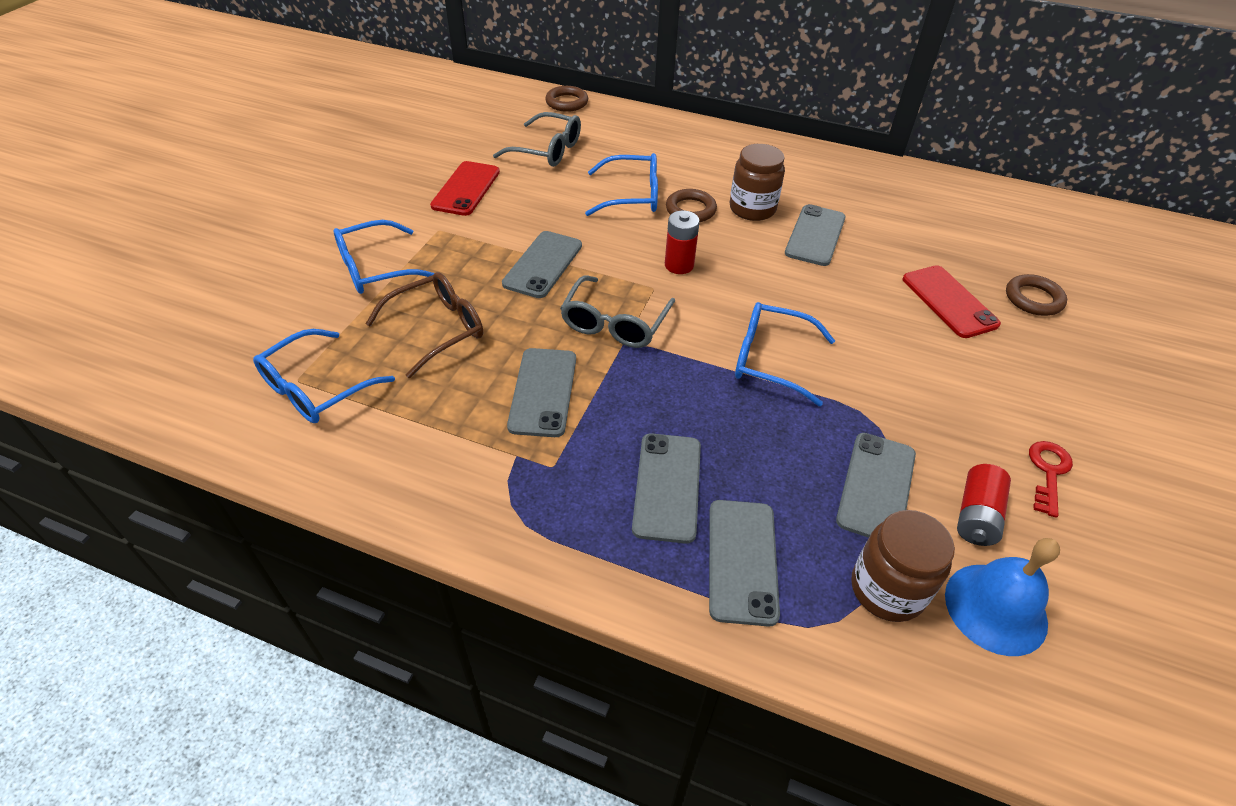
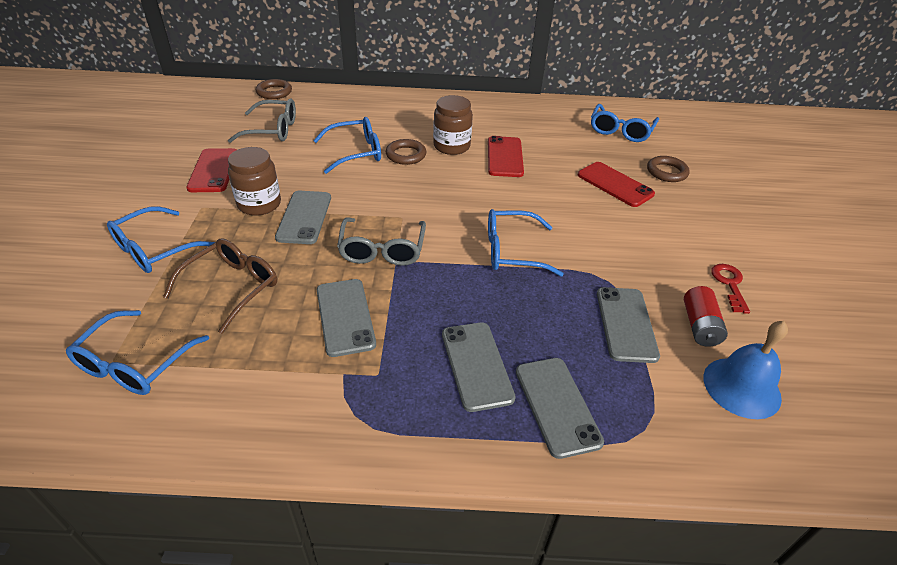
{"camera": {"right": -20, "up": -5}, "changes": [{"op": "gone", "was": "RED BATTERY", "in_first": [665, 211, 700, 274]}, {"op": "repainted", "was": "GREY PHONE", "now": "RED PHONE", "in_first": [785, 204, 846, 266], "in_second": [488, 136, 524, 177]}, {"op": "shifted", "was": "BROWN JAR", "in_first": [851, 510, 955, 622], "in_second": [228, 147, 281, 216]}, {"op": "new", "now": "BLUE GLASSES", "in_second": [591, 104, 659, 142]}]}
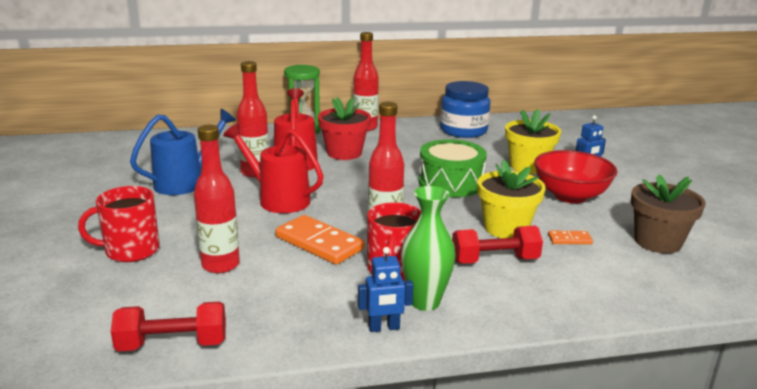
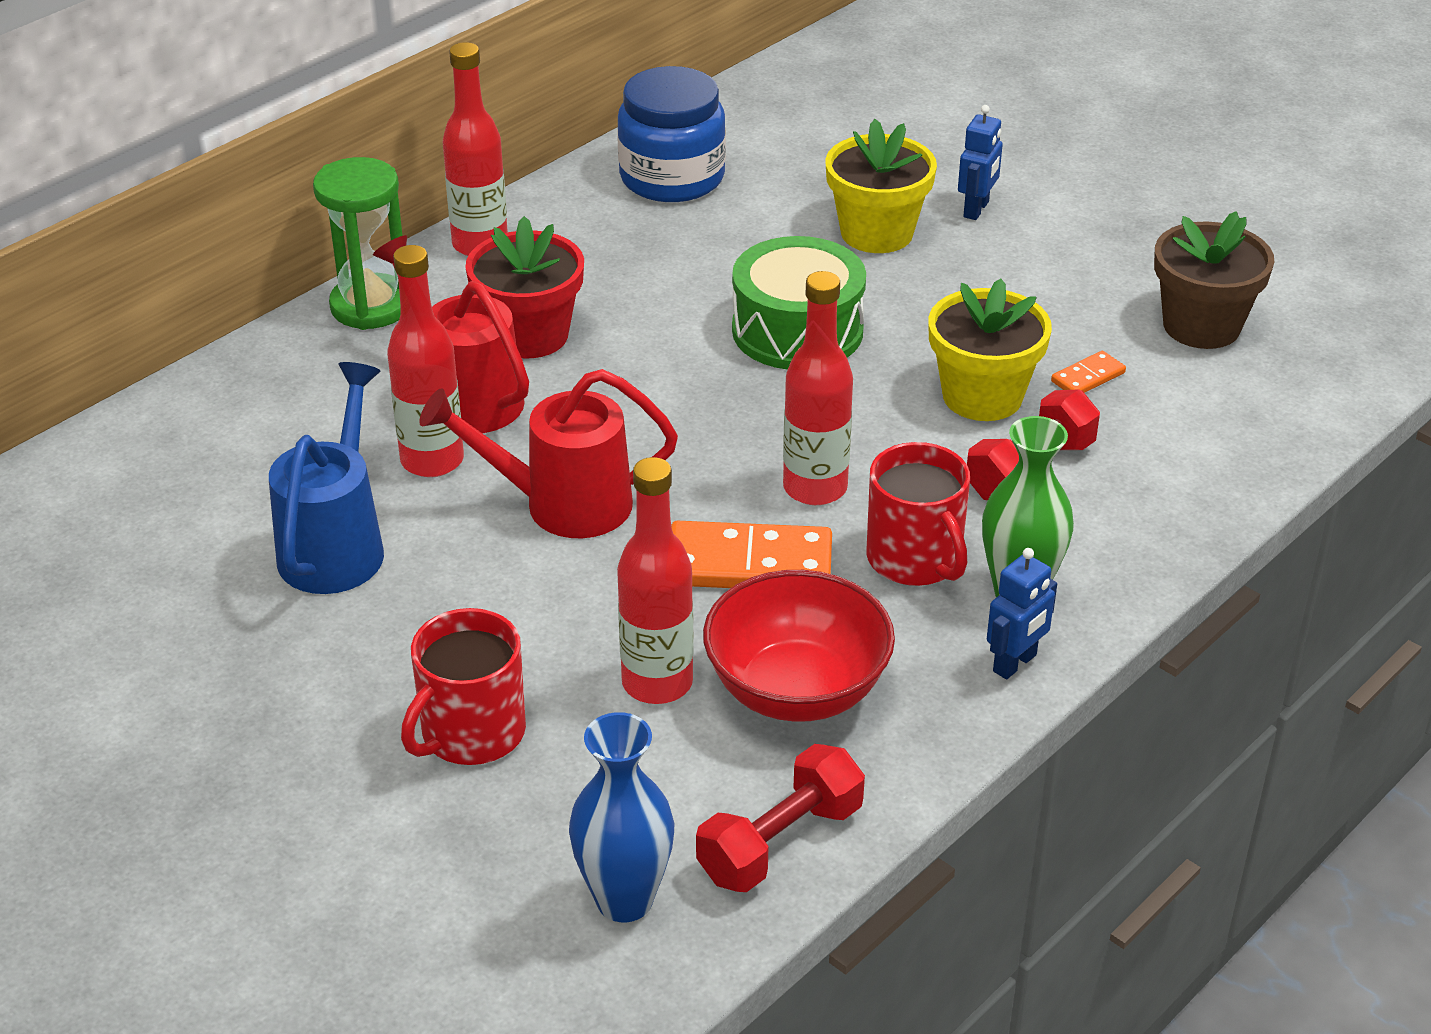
{"camera": {"right": -35, "up": 15}, "changes": [{"op": "shifted", "was": "RED BOWL", "in_first": [534, 150, 617, 203], "in_second": [703, 570, 895, 722]}, {"op": "new", "now": "BLUE VASE", "in_second": [569, 712, 674, 922]}]}
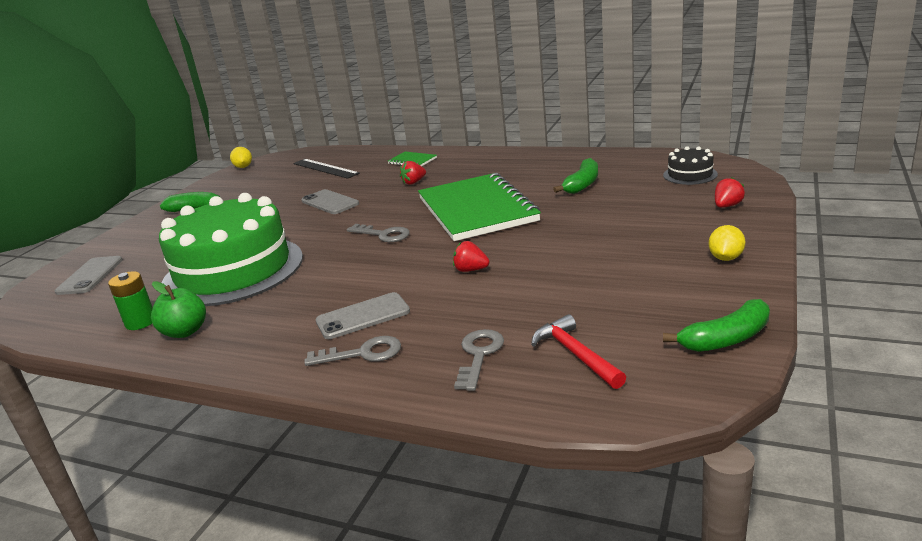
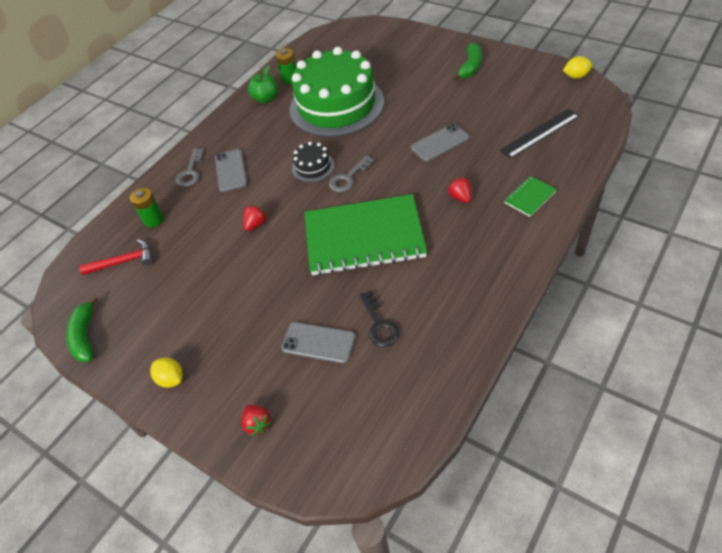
{"camera": {"right": 105, "up": 25}, "changes": [{"op": "shifted", "was": "GREY PHONE", "in_first": [55, 256, 123, 295], "in_second": [281, 322, 356, 363]}, {"op": "swapped", "was": "GREY KEY", "now": "GREEN BATTERY", "in_first": [454, 329, 504, 391], "in_second": [130, 188, 164, 228]}, {"op": "swapped", "was": "GREEN BANANA", "now": "BLACK KEY", "in_first": [553, 158, 598, 194], "in_second": [359, 290, 400, 347]}, {"op": "shifted", "was": "BLACK CAKE", "in_first": [663, 146, 718, 185], "in_second": [292, 142, 334, 182]}]}
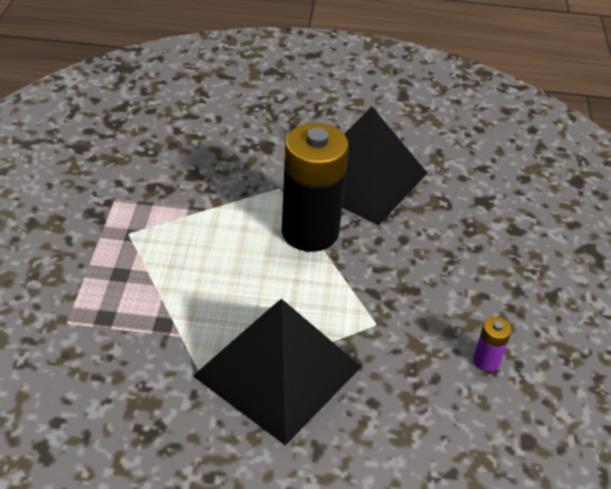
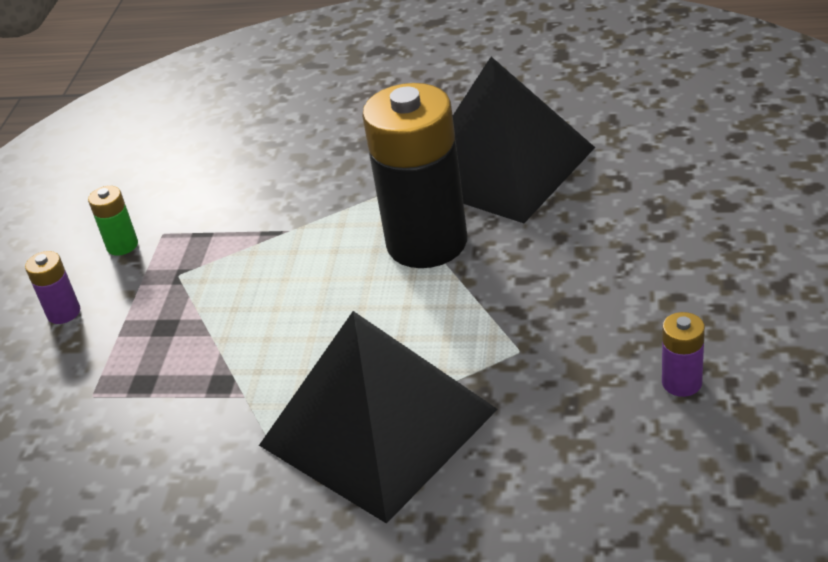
{"camera": {"right": 10, "up": -5}, "changes": [{"op": "new", "now": "PURPLE BATTERY", "in_second": [25, 251, 80, 324]}, {"op": "new", "now": "GREEN BATTERY", "in_second": [88, 186, 138, 256]}]}
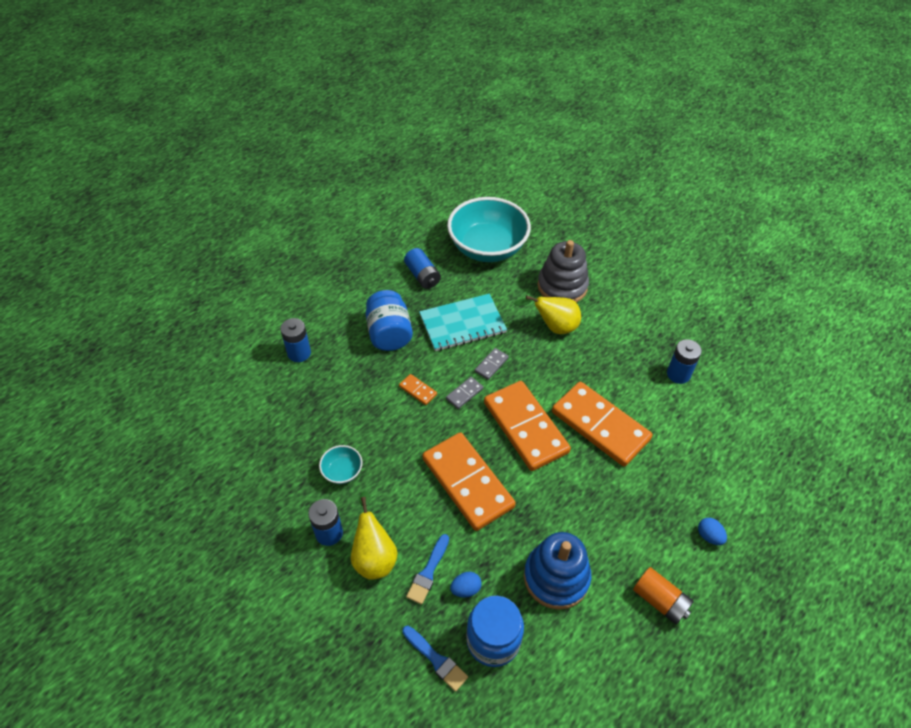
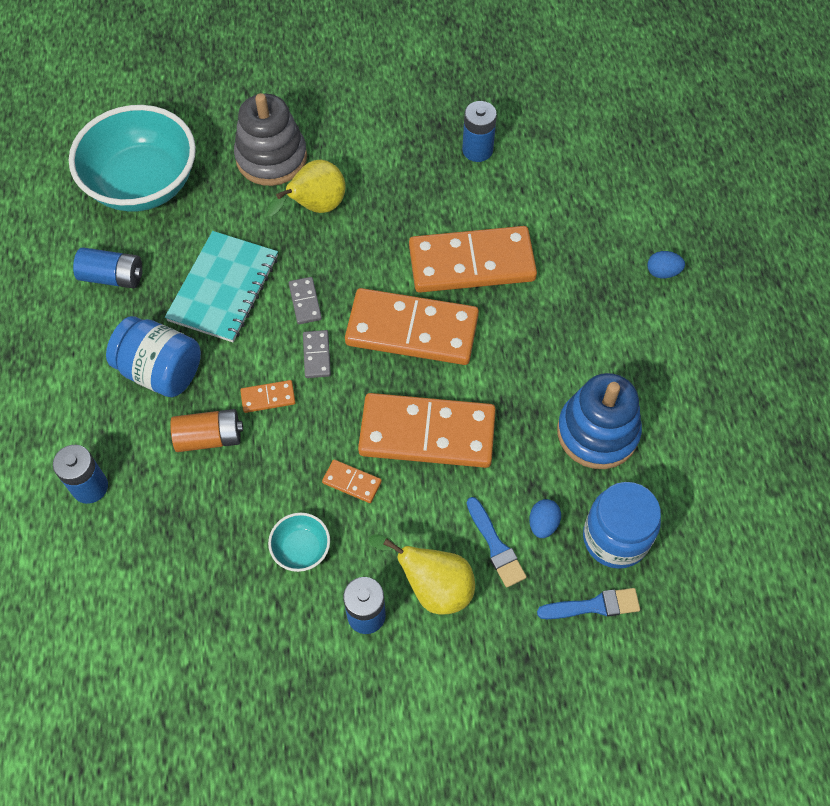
{"camera": {"right": -50, "up": 10}, "changes": [{"op": "shifted", "was": "ORANGE BATTERY", "in_first": [633, 567, 694, 625], "in_second": [170, 409, 243, 452]}, {"op": "new", "now": "ORANGE DOMINO", "in_second": [322, 460, 382, 503]}]}
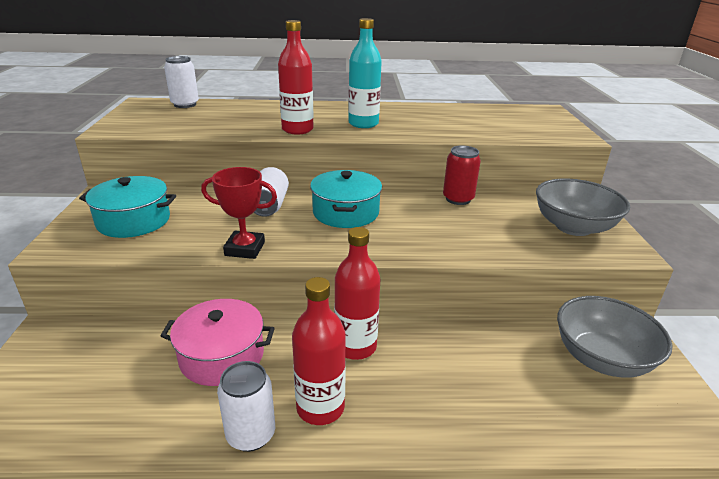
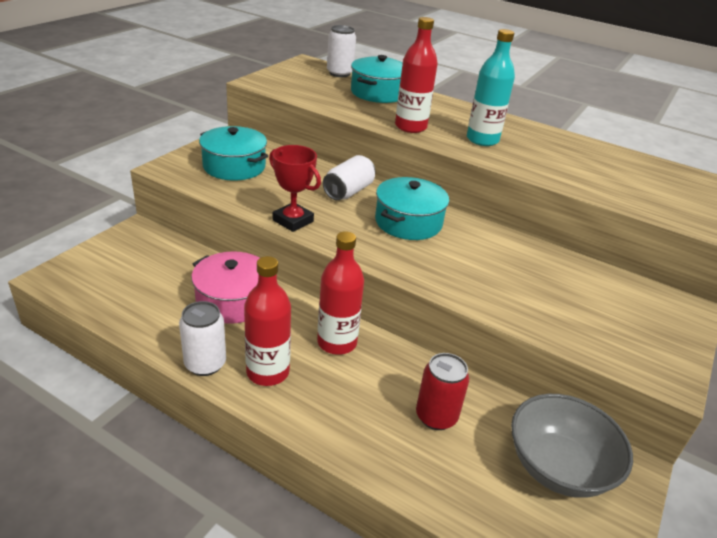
{"camera": {"right": 30, "up": 5}, "changes": [{"op": "shifted", "was": "RED CAN", "in_first": [443, 146, 481, 205], "in_second": [416, 353, 469, 430]}, {"op": "gone", "was": "GREY BOWL", "in_first": [536, 179, 630, 236]}, {"op": "new", "now": "TURQUOISE POT", "in_second": [351, 55, 403, 103]}]}
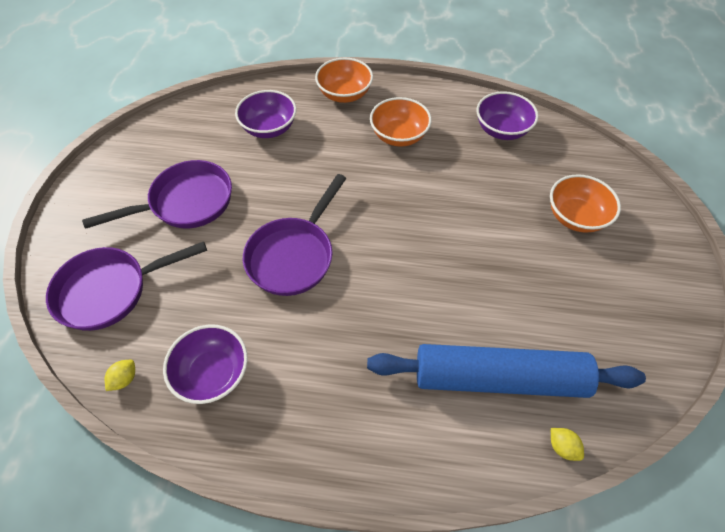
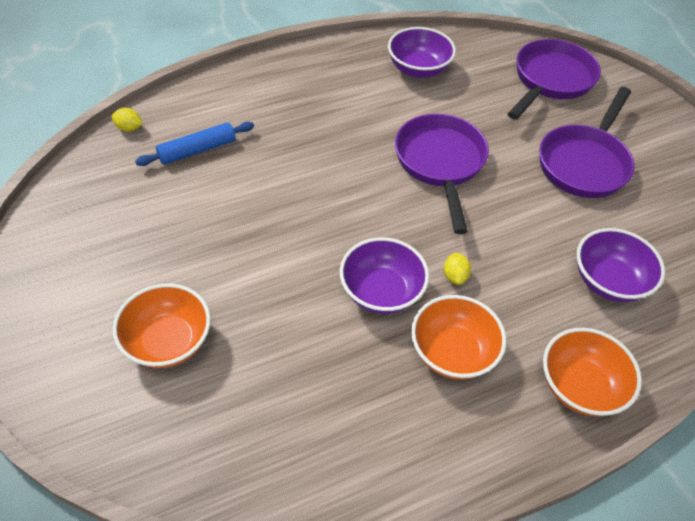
{"camera": {"right": 145, "up": -5}, "changes": [{"op": "shifted", "was": "YELLOW LEMON", "in_first": [105, 360, 135, 391], "in_second": [444, 252, 471, 285]}, {"op": "scaled", "was": "BLUE ROLLING PIN", "in_first": [367, 344, 646, 398], "in_second": [135, 122, 254, 166], "ratio": 0.49}, {"op": "shifted", "was": "PURPLE BOWL", "in_first": [477, 91, 538, 140], "in_second": [340, 237, 429, 314]}]}
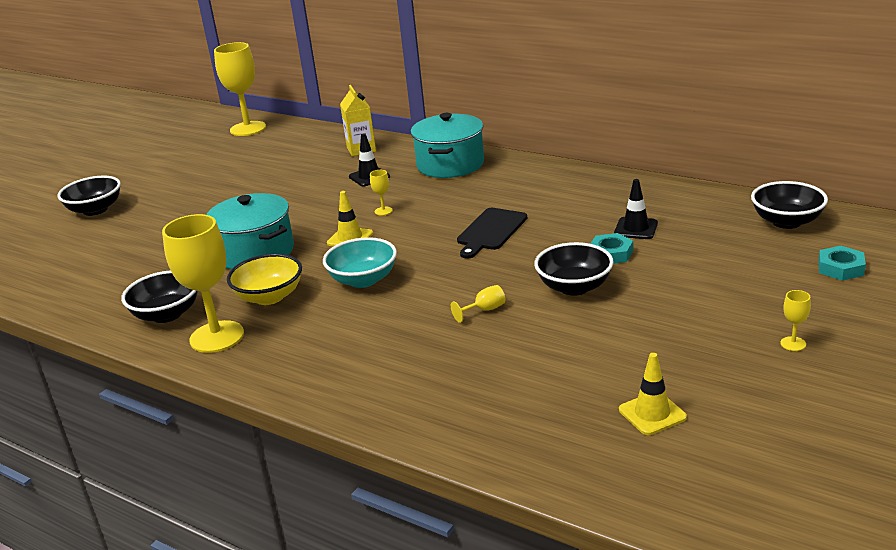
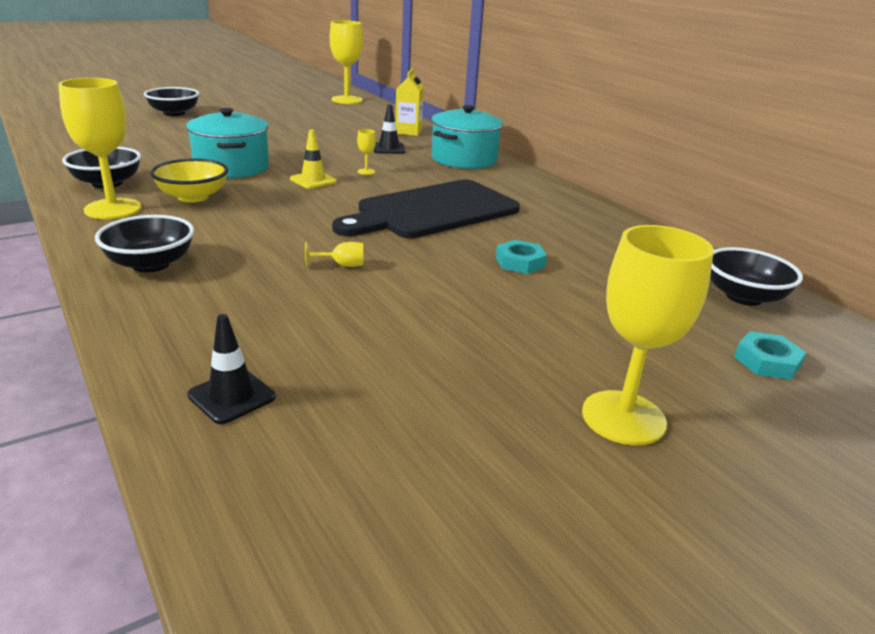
{"camera": {"right": 20, "up": 0}, "changes": [{"op": "gone", "was": "TURQUOISE BOWL", "in_first": [323, 237, 397, 288]}, {"op": "scaled", "was": "BLACK CUTTING BOARD", "in_first": [457, 208, 527, 259], "in_second": [332, 180, 520, 238], "ratio": 1.88}, {"op": "shifted", "was": "BLACK BOWL", "in_first": [534, 242, 614, 296], "in_second": [95, 215, 194, 273]}, {"op": "shifted", "was": "BLACK TRAFFIC CONE", "in_first": [614, 179, 658, 239], "in_second": [187, 314, 276, 424]}, {"op": "gone", "was": "YELLOW TRAFFIC CONE", "in_first": [619, 353, 687, 435]}, {"op": "scaled", "was": "YELLOW GOBLET", "in_first": [781, 290, 811, 351], "in_second": [582, 225, 714, 445], "ratio": 2.46}]}
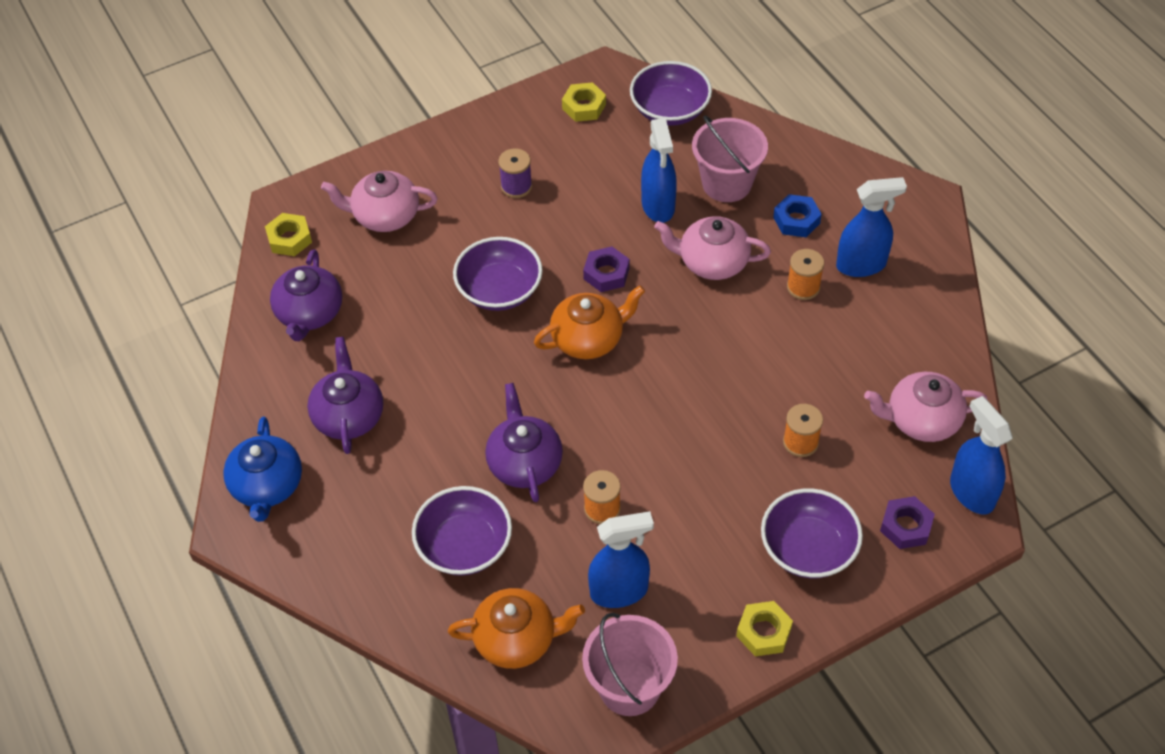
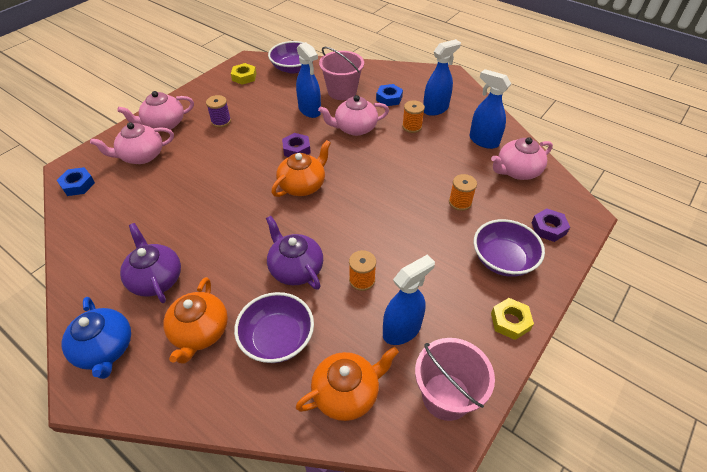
{"camera": {"right": -25, "up": -5}, "changes": [{"op": "repainted", "was": "YELLOW NUT", "now": "BLUE NUT", "in_first": [265, 213, 312, 256], "in_second": [57, 167, 95, 196]}, {"op": "gone", "was": "PURPLE TEAPOT", "in_first": [270, 249, 342, 341]}, {"op": "gone", "was": "PURPLE BOWL", "in_first": [453, 237, 543, 311]}, {"op": "shifted", "was": "BLUE SPRAY BOTTLE", "in_first": [950, 396, 1013, 514], "in_second": [469, 69, 511, 149]}, {"op": "new", "now": "PINK TEAPOT", "in_second": [117, 91, 194, 130]}, {"op": "new", "now": "ORANGE TEAPOT", "in_second": [163, 277, 228, 364]}]}
